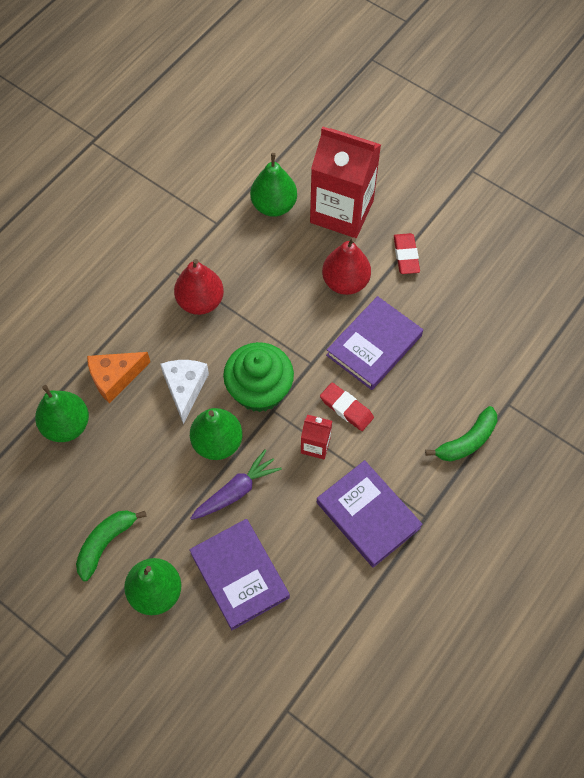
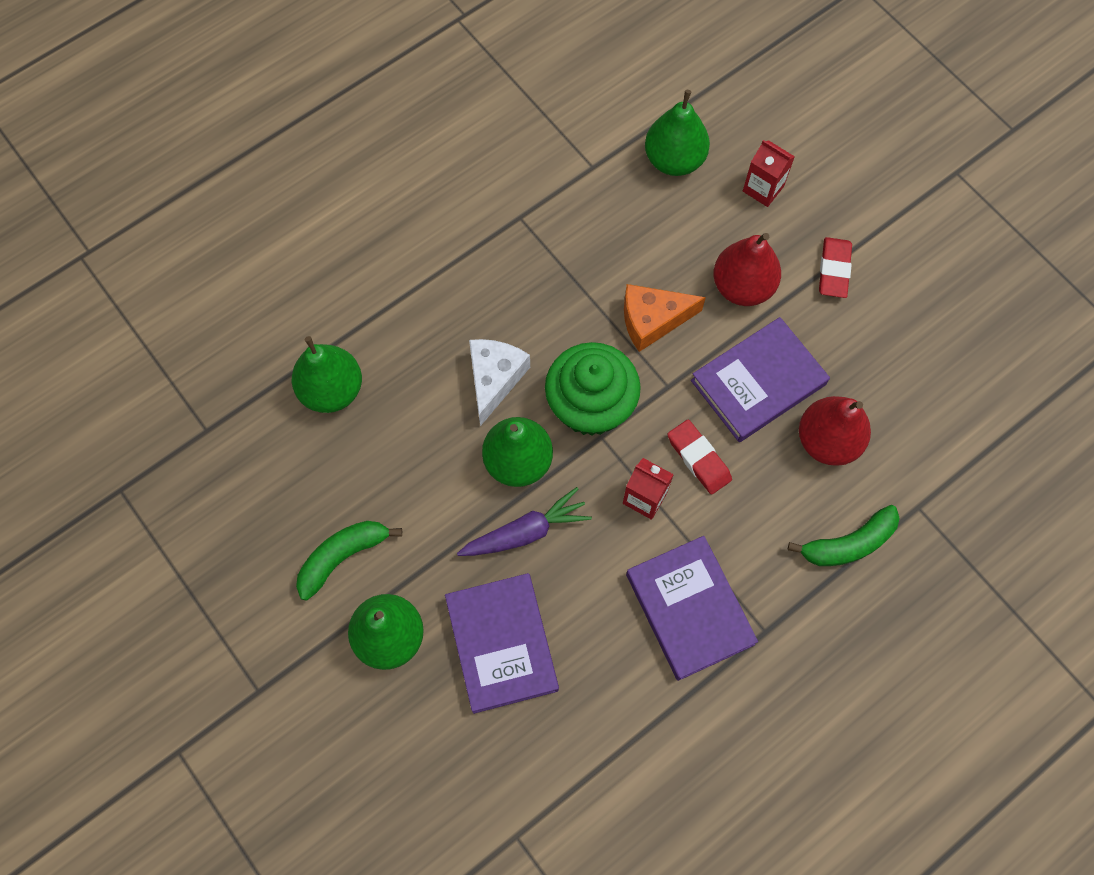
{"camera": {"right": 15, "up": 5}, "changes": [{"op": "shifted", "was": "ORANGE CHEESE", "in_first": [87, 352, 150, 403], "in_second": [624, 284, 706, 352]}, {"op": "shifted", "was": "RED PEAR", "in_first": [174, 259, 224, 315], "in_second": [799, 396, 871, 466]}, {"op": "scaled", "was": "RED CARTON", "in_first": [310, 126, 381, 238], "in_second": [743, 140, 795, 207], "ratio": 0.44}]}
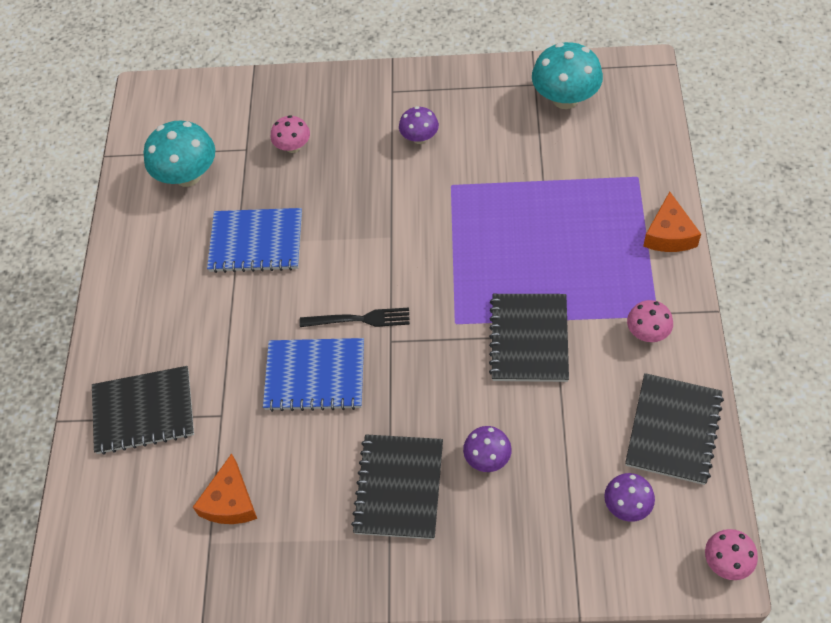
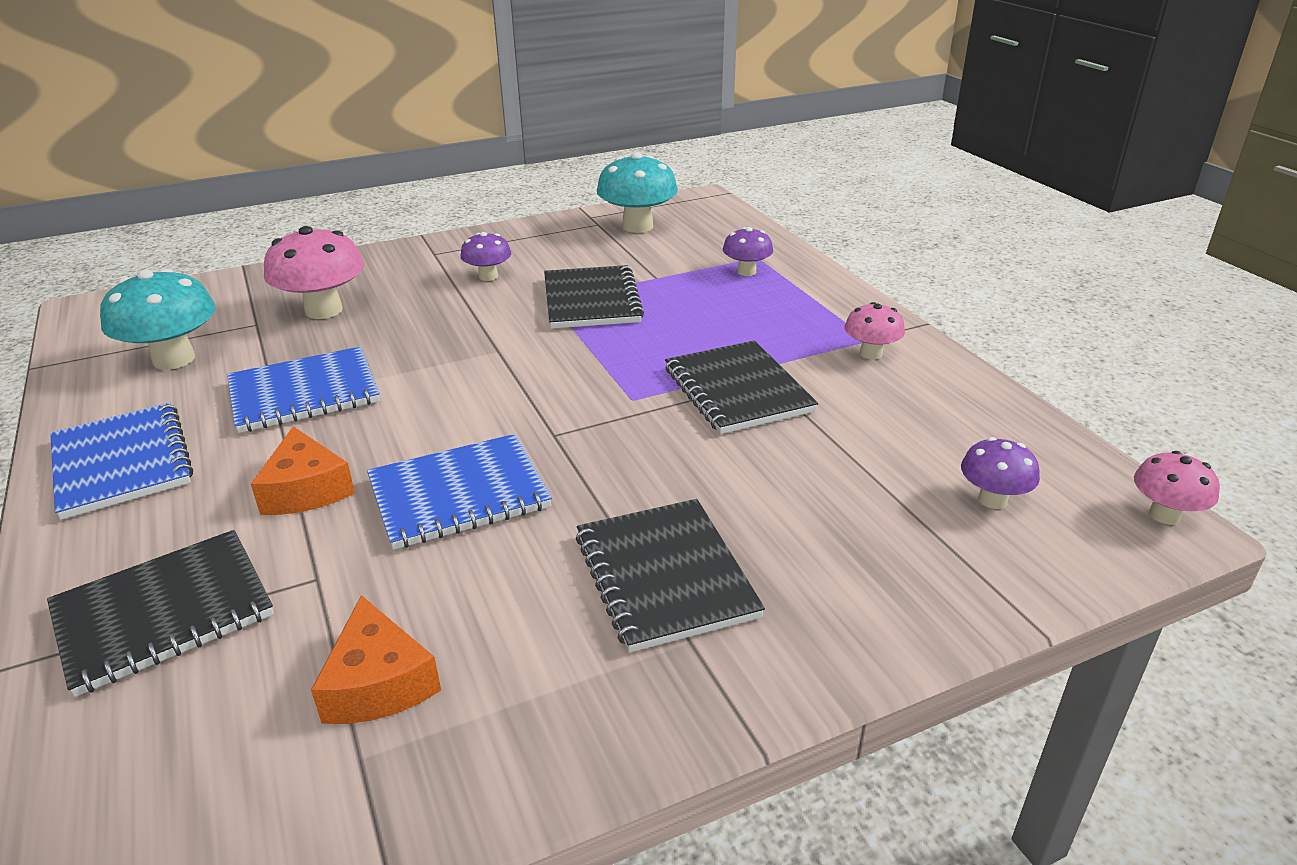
{"camera": {"right": -30, "up": -25}, "changes": [{"op": "scaled", "was": "PINK MUSHROOM", "in_first": [271, 115, 310, 153], "in_second": [264, 226, 364, 319], "ratio": 1.76}, {"op": "gone", "was": "BLACK FORK", "in_first": [300, 308, 410, 327]}, {"op": "shifted", "was": "PURPLE MUSHROOM", "in_first": [463, 426, 512, 472], "in_second": [723, 227, 773, 276]}, {"op": "shifted", "was": "BLACK NOTEBOOK", "in_first": [625, 373, 724, 485], "in_second": [544, 265, 644, 329]}, {"op": "shifted", "was": "ORANGE CHEESE", "in_first": [643, 192, 701, 252], "in_second": [251, 426, 355, 515]}, {"op": "new", "now": "BLUE NOTEBOOK", "in_second": [50, 402, 193, 520]}]}
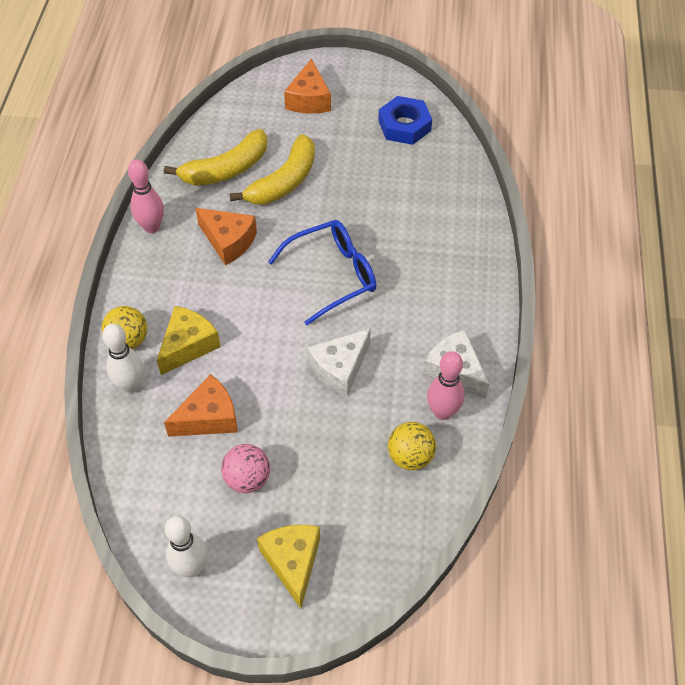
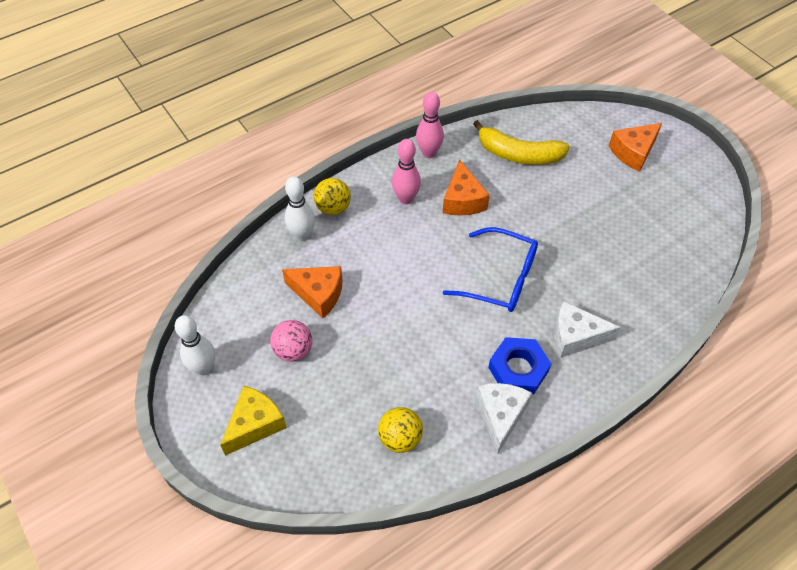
{"camera": {"right": 50, "up": 0}, "changes": [{"op": "gone", "was": "YELLOW CHEESE", "in_first": [157, 306, 221, 375]}, {"op": "gone", "was": "YELLOW BANANA", "in_first": [230, 134, 315, 205]}, {"op": "shifted", "was": "WHITE CHEESE", "in_first": [308, 328, 371, 396], "in_second": [554, 301, 621, 358]}, {"op": "shifted", "was": "BLUE NUT", "in_first": [378, 96, 432, 145], "in_second": [488, 337, 552, 394]}, {"op": "shifted", "was": "PINK BOWLING PIN", "in_first": [427, 351, 464, 420], "in_second": [392, 139, 421, 204]}]}
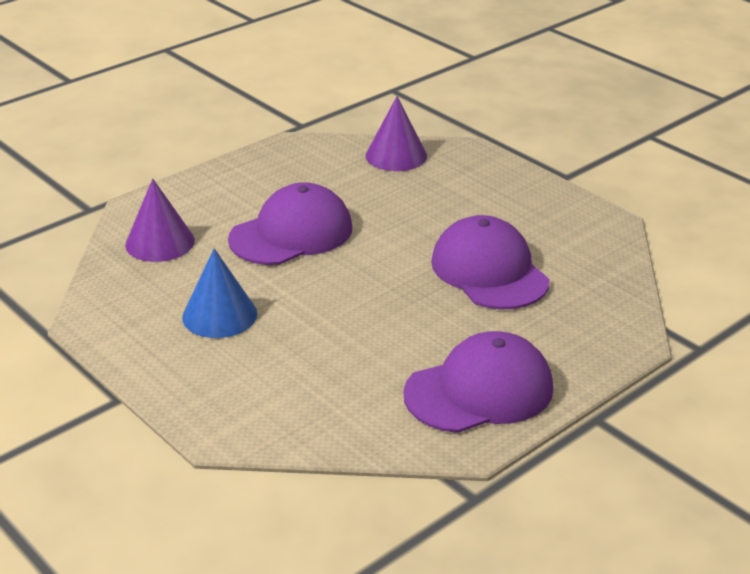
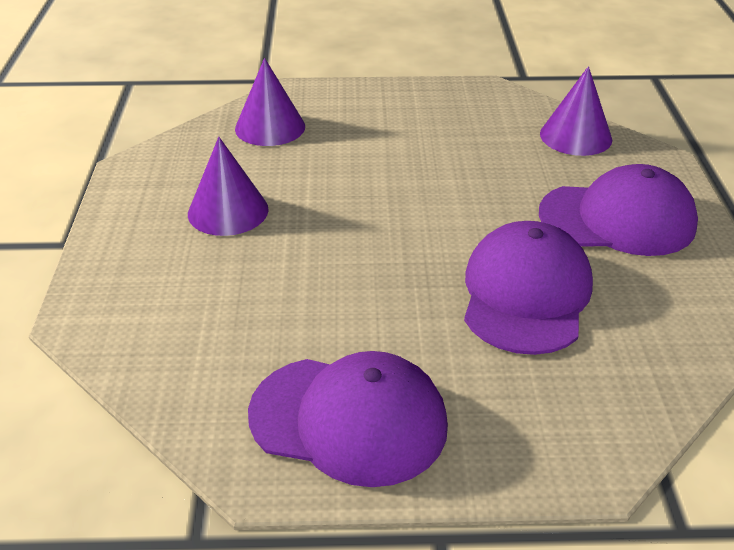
{"camera": {"right": 40, "up": 5}, "changes": [{"op": "repainted", "was": "BLUE CONE", "now": "PURPLE CONE", "in_first": [182, 248, 257, 338], "in_second": [188, 137, 269, 236]}, {"op": "shifted", "was": "PURPLE CAP", "in_first": [228, 182, 352, 265], "in_second": [539, 164, 698, 256]}]}
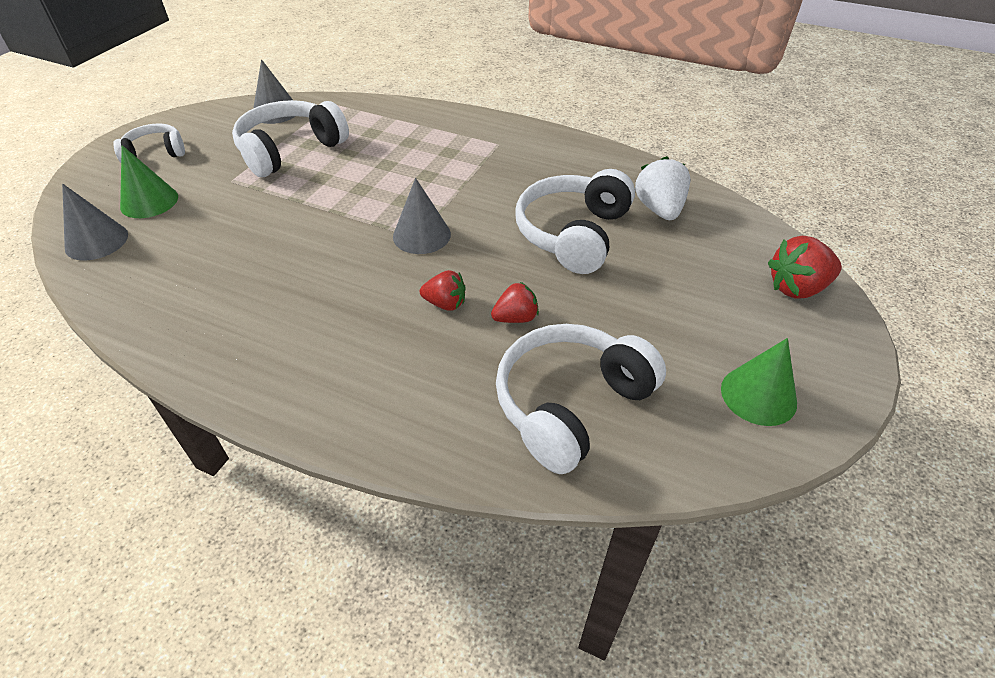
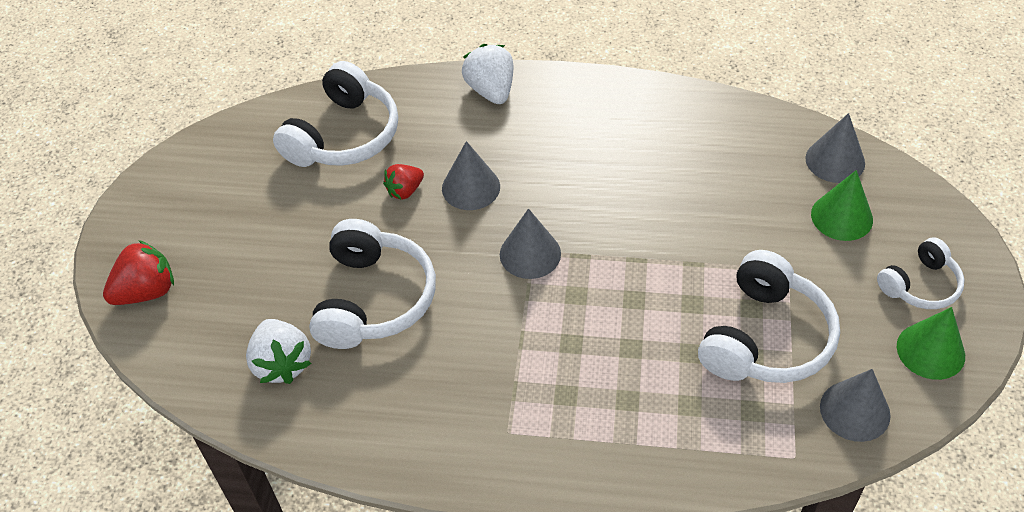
{"camera": {"right": 165, "up": 5}, "changes": [{"op": "swapped", "was": "RED STRAWBERRY", "now": "GREY CONE", "in_first": [420, 270, 465, 311], "in_second": [442, 141, 500, 210]}, {"op": "shifted", "was": "GREEN CONE", "in_first": [721, 338, 797, 426], "in_second": [897, 307, 965, 380]}, {"op": "new", "now": "WHITE STRAWBERRY", "in_second": [462, 44, 513, 104]}]}
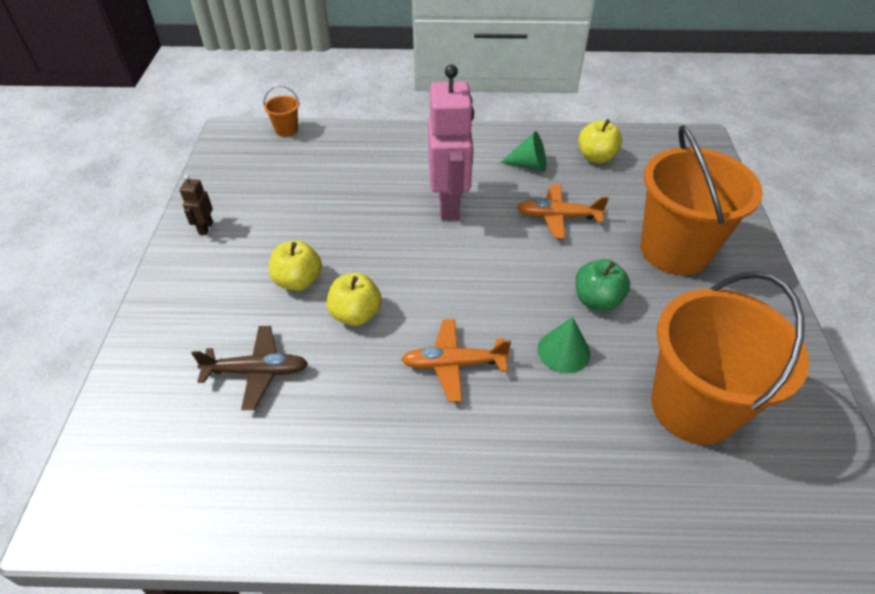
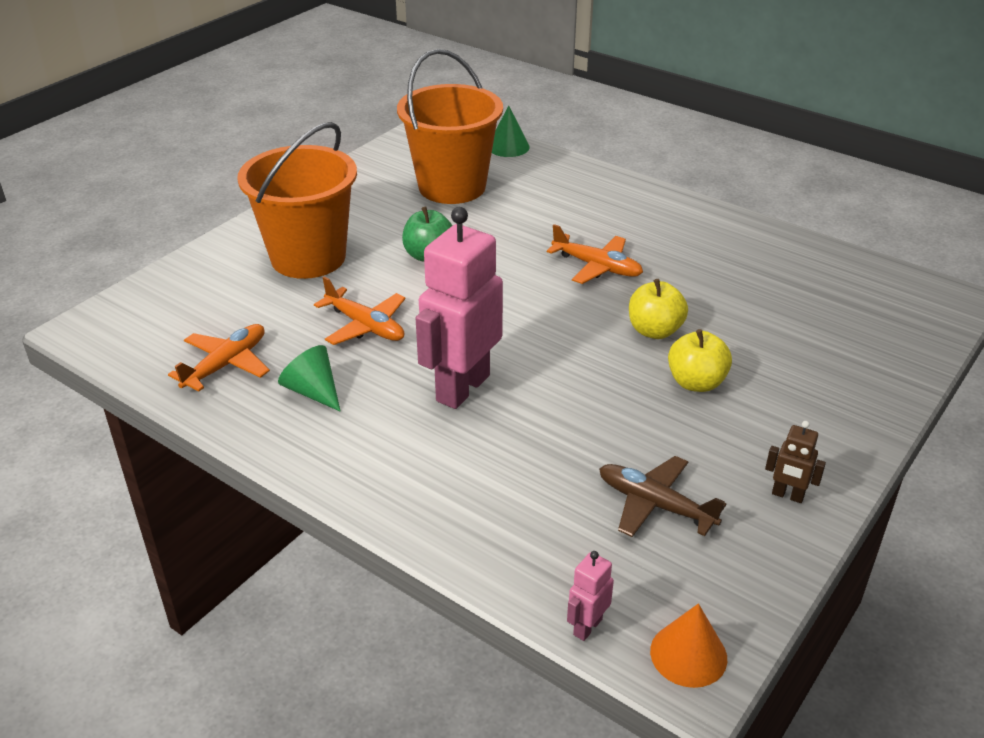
{"camera": {"right": -145, "up": -10}, "changes": [{"op": "rotated", "was": "BROWN ROBOT", "in_first": [180, 175, 213, 235], "in_second": [765, 421, 826, 503], "clockwise": 75}, {"op": "shifted", "was": "BROWN PLANE", "in_first": [191, 326, 308, 410], "in_second": [599, 456, 726, 537]}, {"op": "swapped", "was": "ORANGE BUCKET", "now": "PINK ROBOT", "in_first": [263, 85, 300, 137], "in_second": [567, 551, 614, 641]}, {"op": "shifted", "was": "GREEN CONE", "in_first": [538, 317, 590, 373], "in_second": [492, 106, 530, 157]}, {"op": "swapped", "was": "YELLOW APPLE", "now": "ORANGE PLANE", "in_first": [578, 119, 622, 163], "in_second": [168, 324, 270, 391]}, {"op": "new", "now": "ORANGE CONE", "in_second": [650, 603, 727, 688]}]}
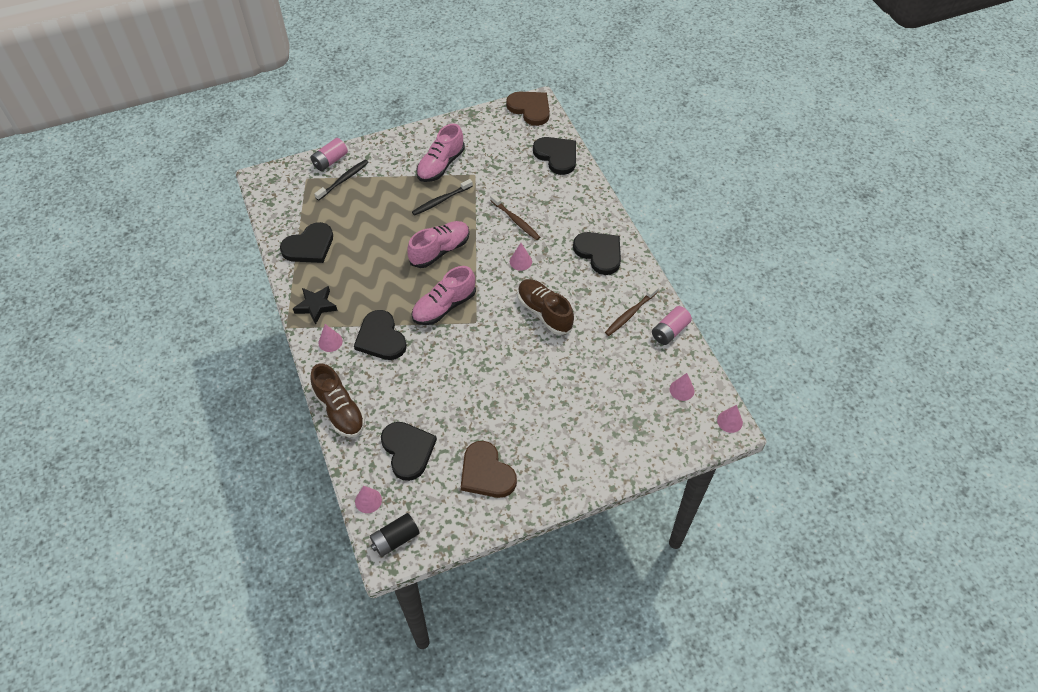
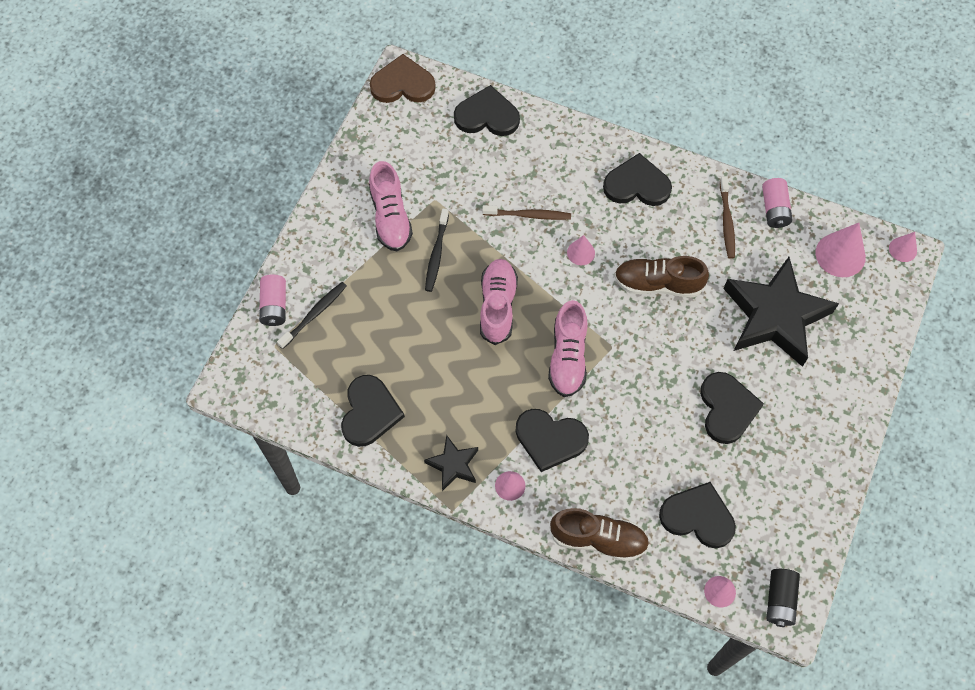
{"camera": {"right": -45, "up": 10}, "changes": [{"op": "rotated", "was": "BLACK TOOTHBRUSH", "in_first": [314, 160, 369, 201], "in_second": [277, 282, 347, 349], "clockwise": 45}, {"op": "gone", "was": "BROWN HEART", "in_first": [461, 441, 517, 498]}, {"op": "scaled", "was": "PINK CONE", "in_first": [670, 373, 695, 401], "in_second": [815, 223, 866, 277], "ratio": 1.78}, {"op": "new", "now": "BLACK HEART", "in_second": [700, 372, 764, 444]}, {"op": "new", "now": "BLACK STAR", "in_second": [724, 257, 839, 367]}]}
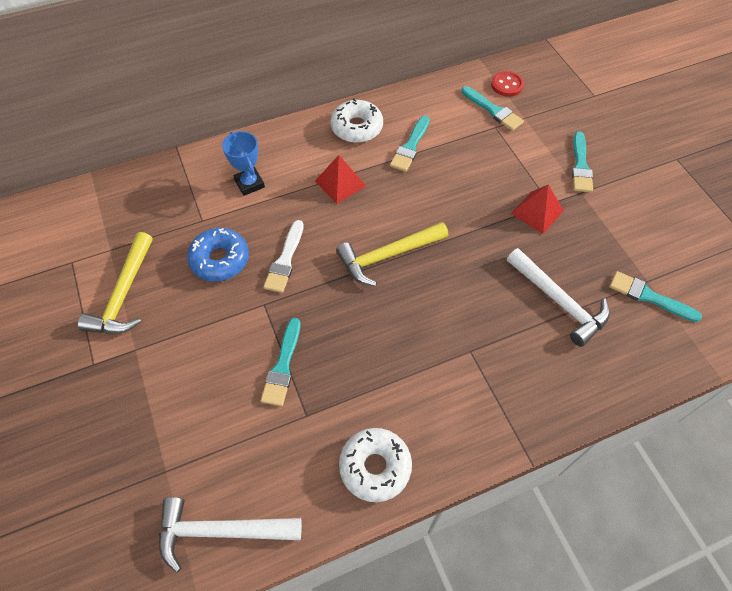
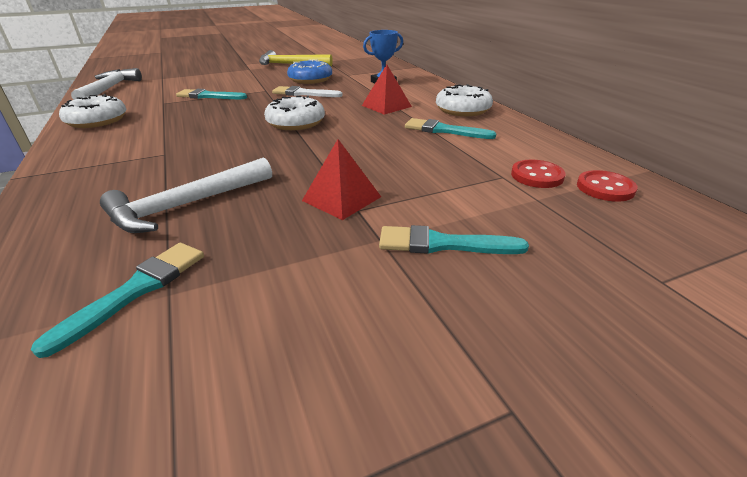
{"camera": {"right": 90, "up": -25}, "changes": [{"op": "swapped", "was": "YELLOW HAMMER", "now": "WHITE DONUT", "in_first": [336, 222, 448, 286], "in_second": [264, 96, 325, 130]}, {"op": "swapped", "was": "TURQUOISE BRUSH", "now": "RED BUTTON", "in_first": [461, 86, 524, 131], "in_second": [511, 160, 566, 188]}]}
